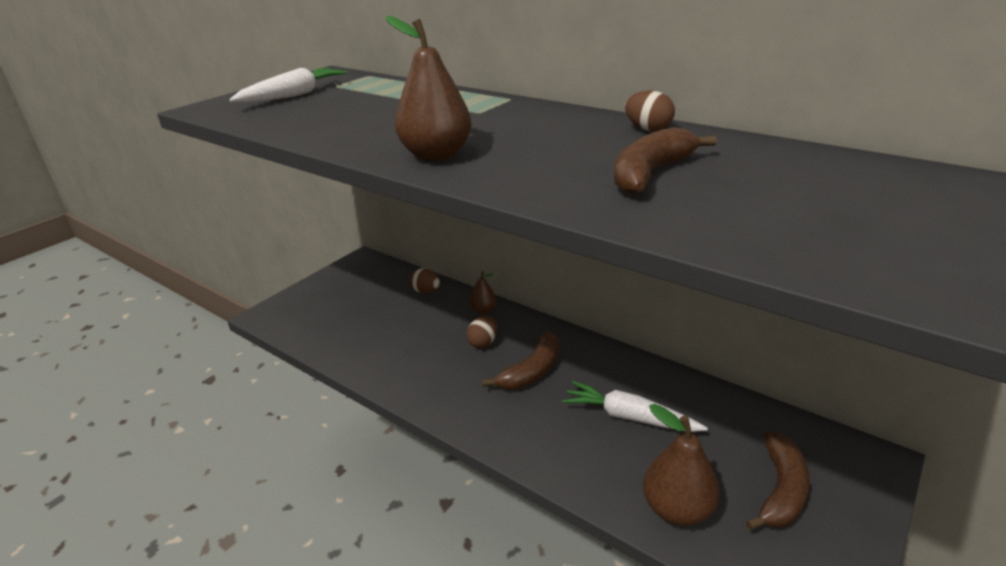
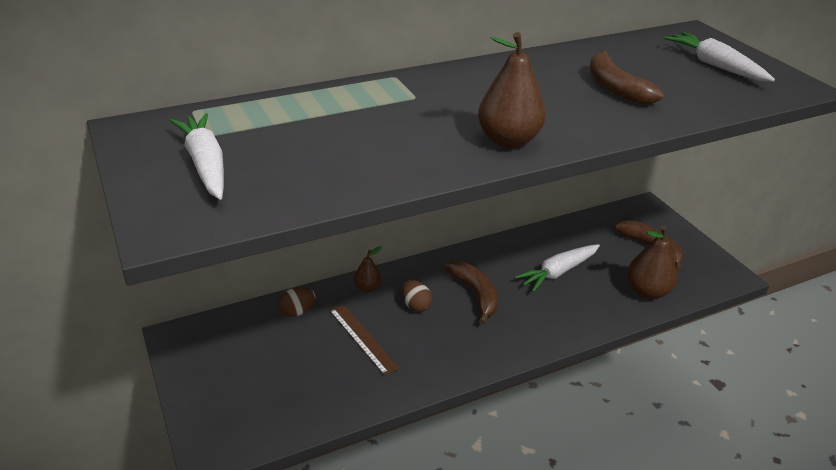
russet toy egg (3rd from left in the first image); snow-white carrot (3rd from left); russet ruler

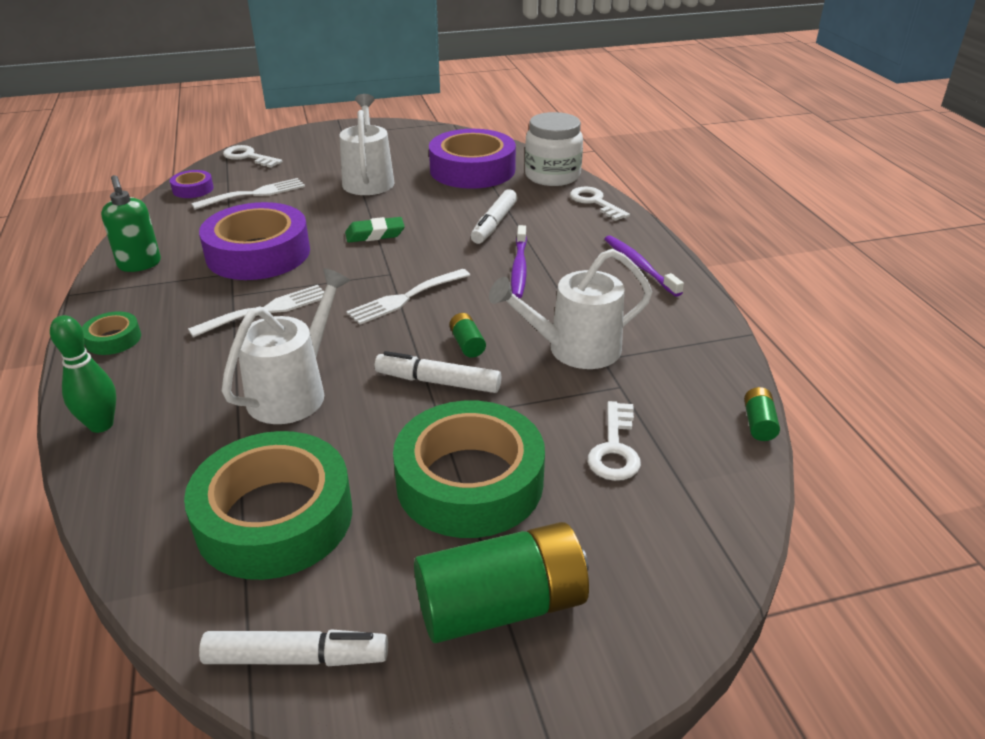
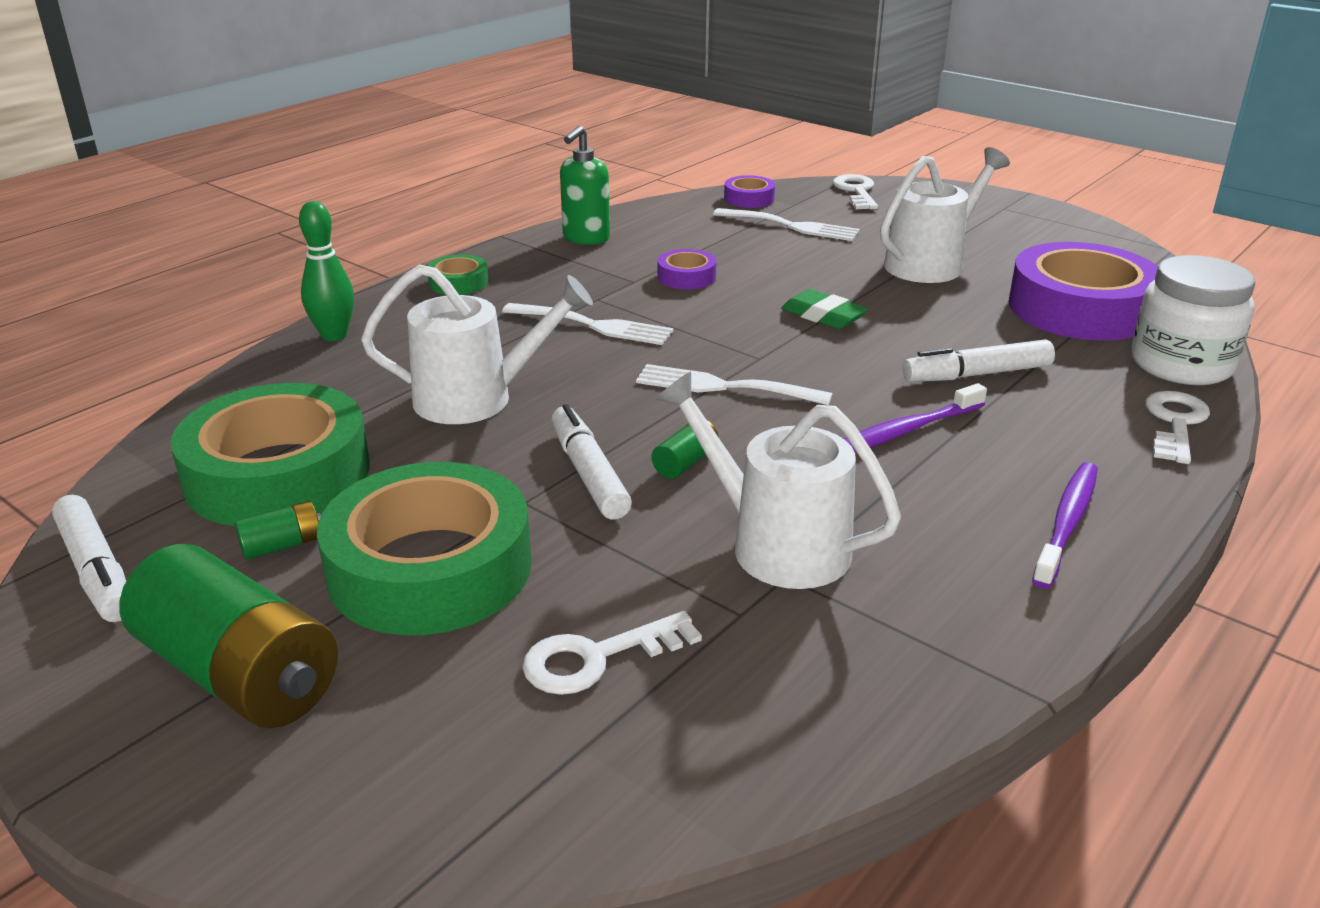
violet sticky tape (1st from left); emerald battery (2nd from left)

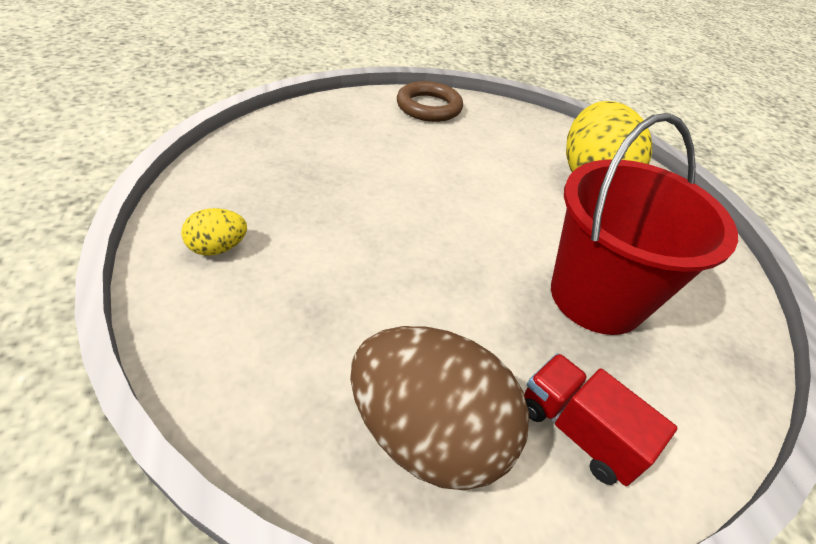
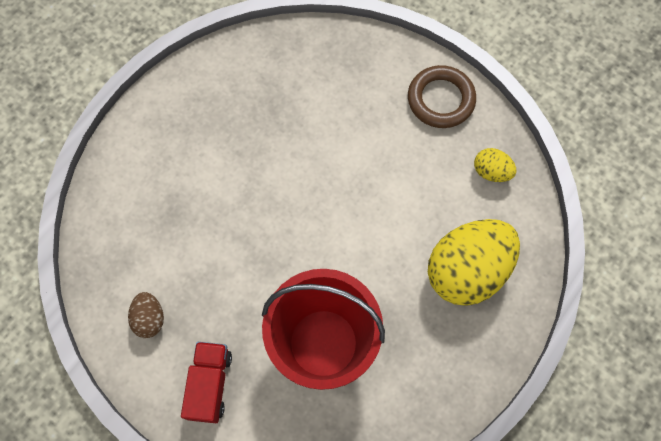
golden toy egg (2nd from left); russet toy egg

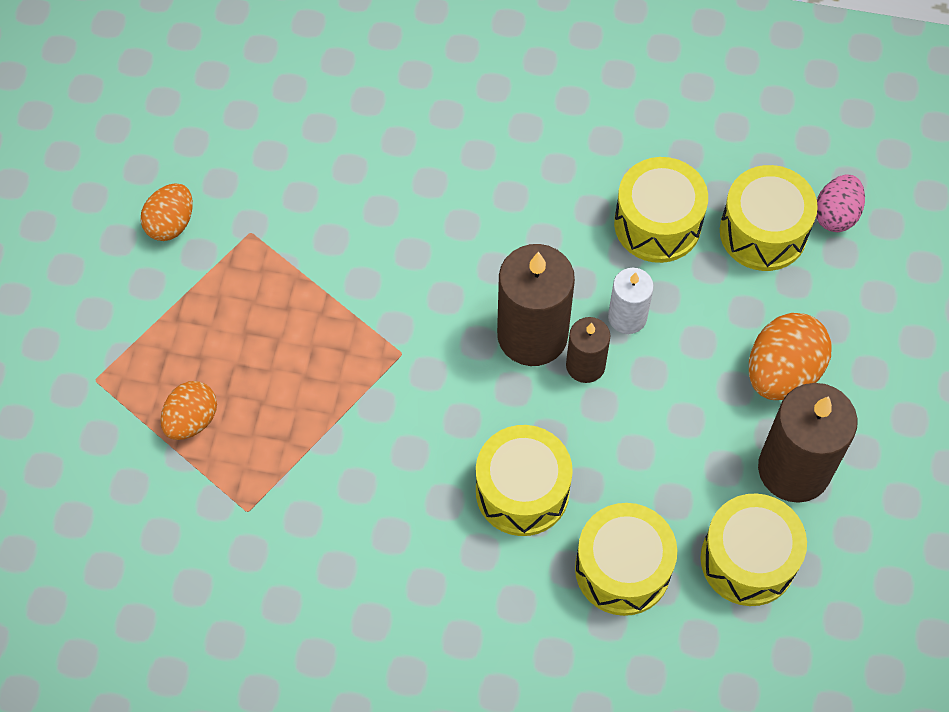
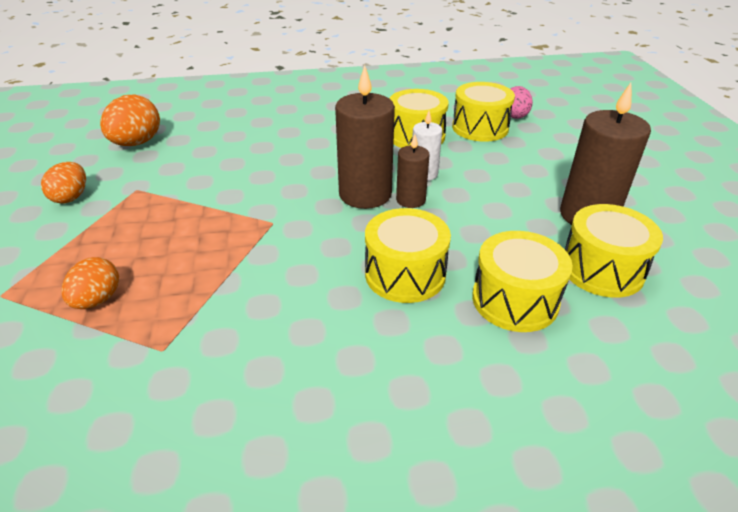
orange-coloured toy egg (3rd from left)

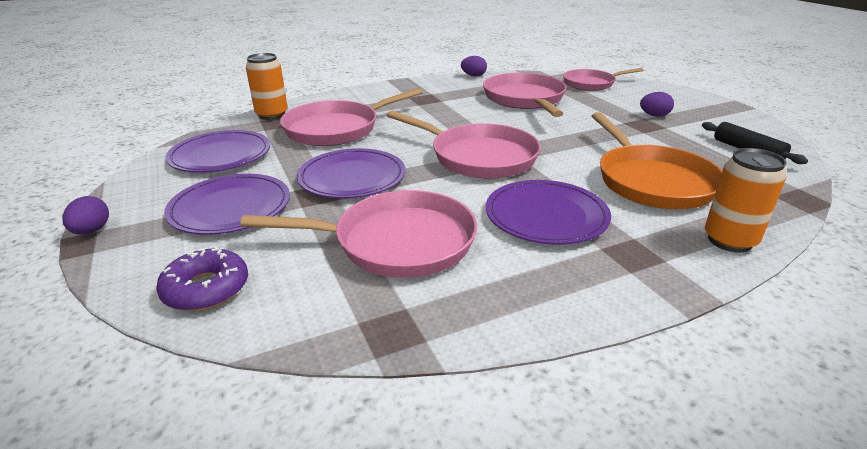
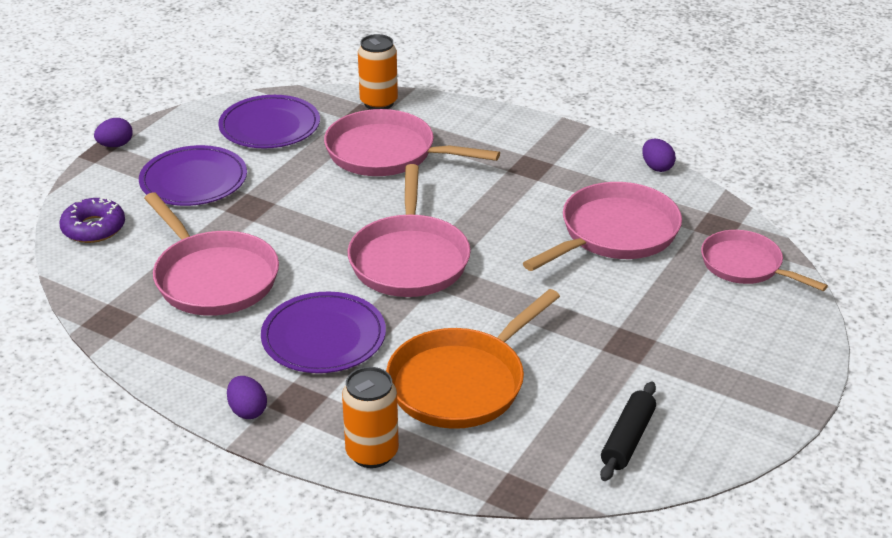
violet toy egg (2nd from left); violet flat dish (3rd from left in the first image)

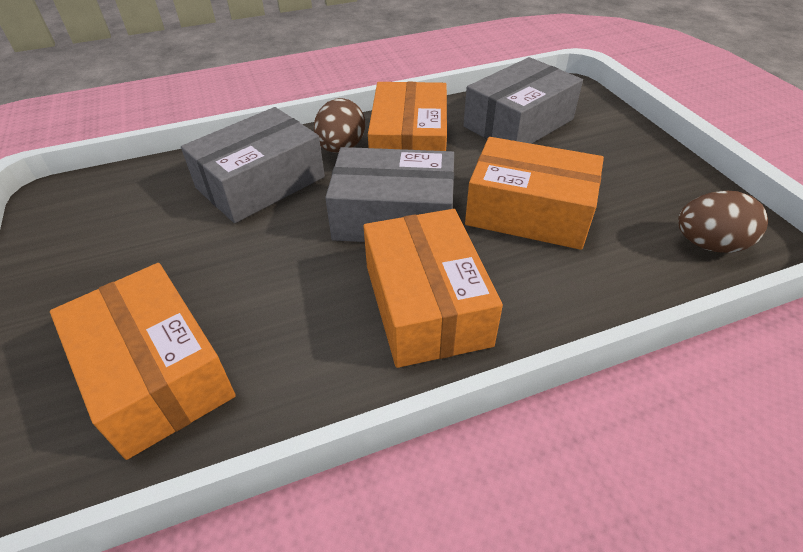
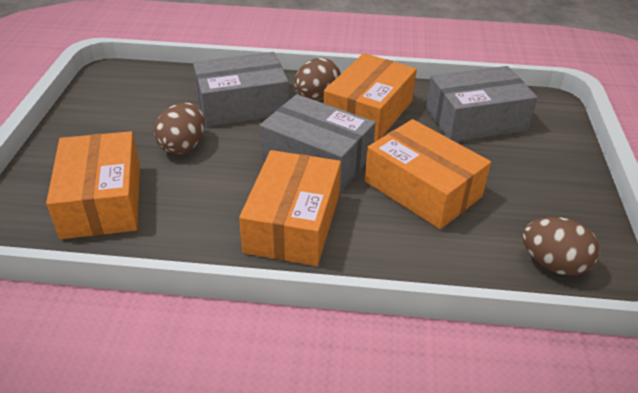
russet toy egg (1st from left)

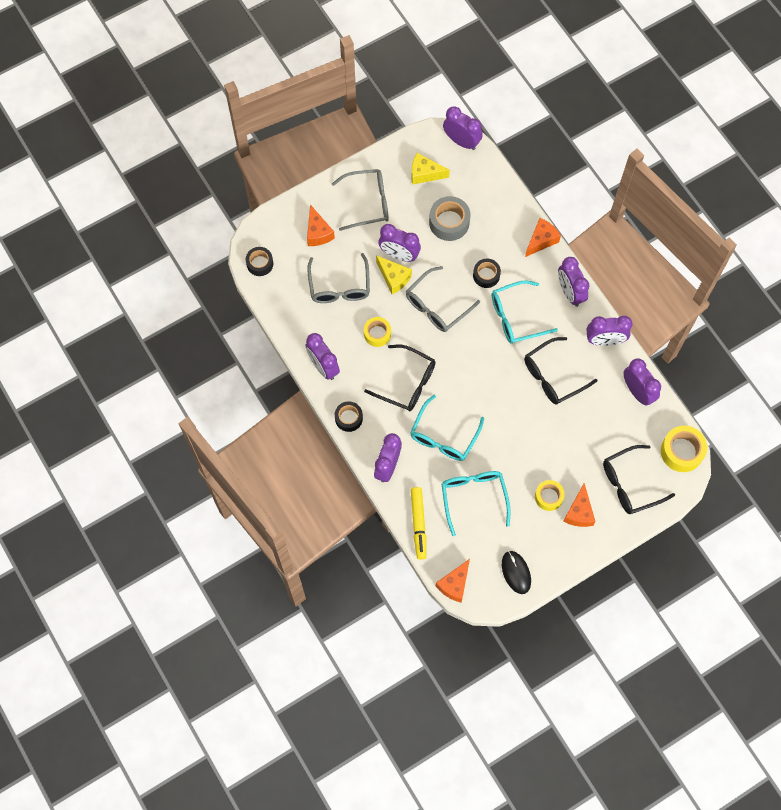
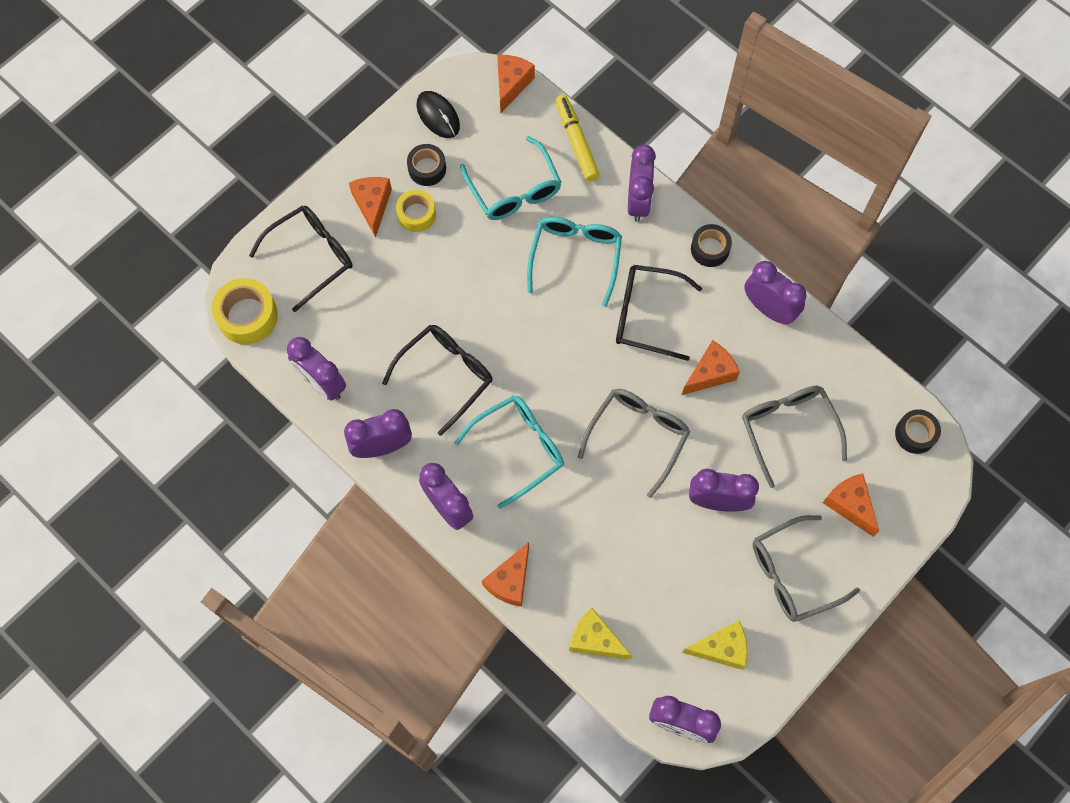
grey sticky tape; golden cheese (1st from left); ebony sticky tape (1st from left); orange-coloured cheese (4th from left)

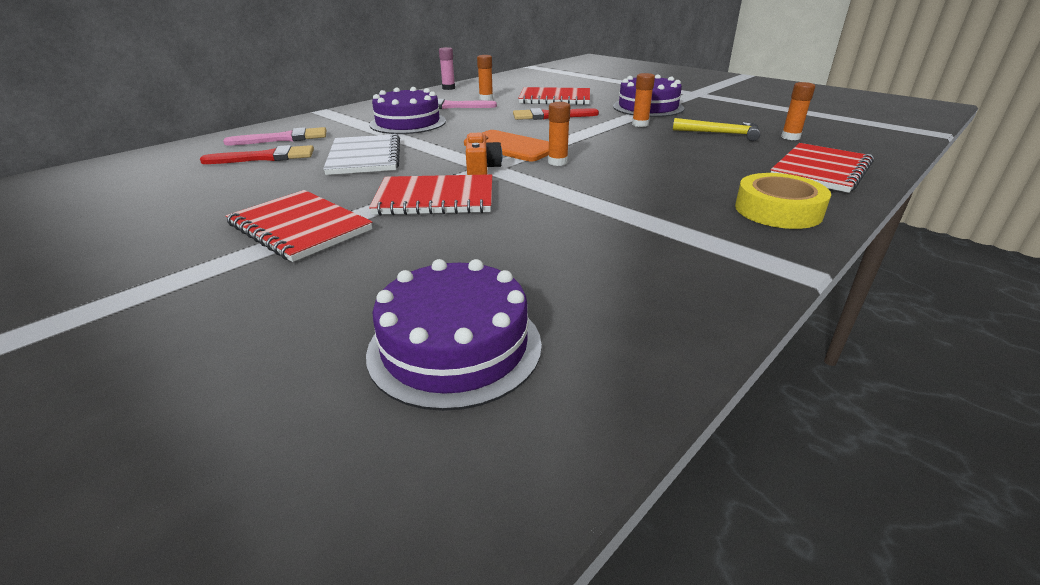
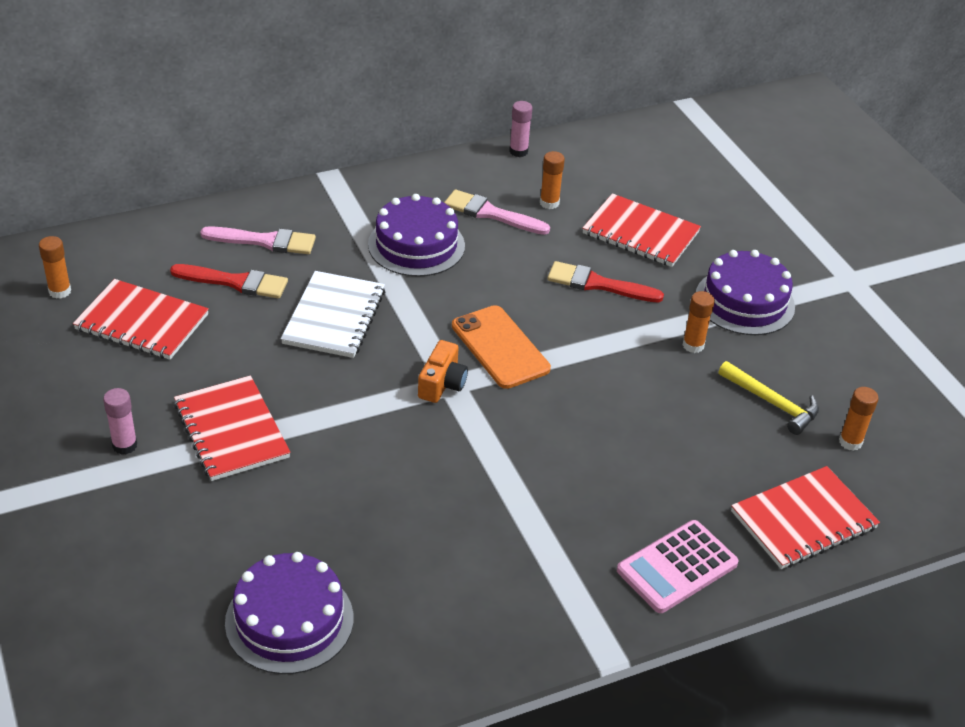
orange-coloured stick of glue (1st from left); rosy calculator; scarlet notebook (1st from left); rosy stick of glue (1st from left)

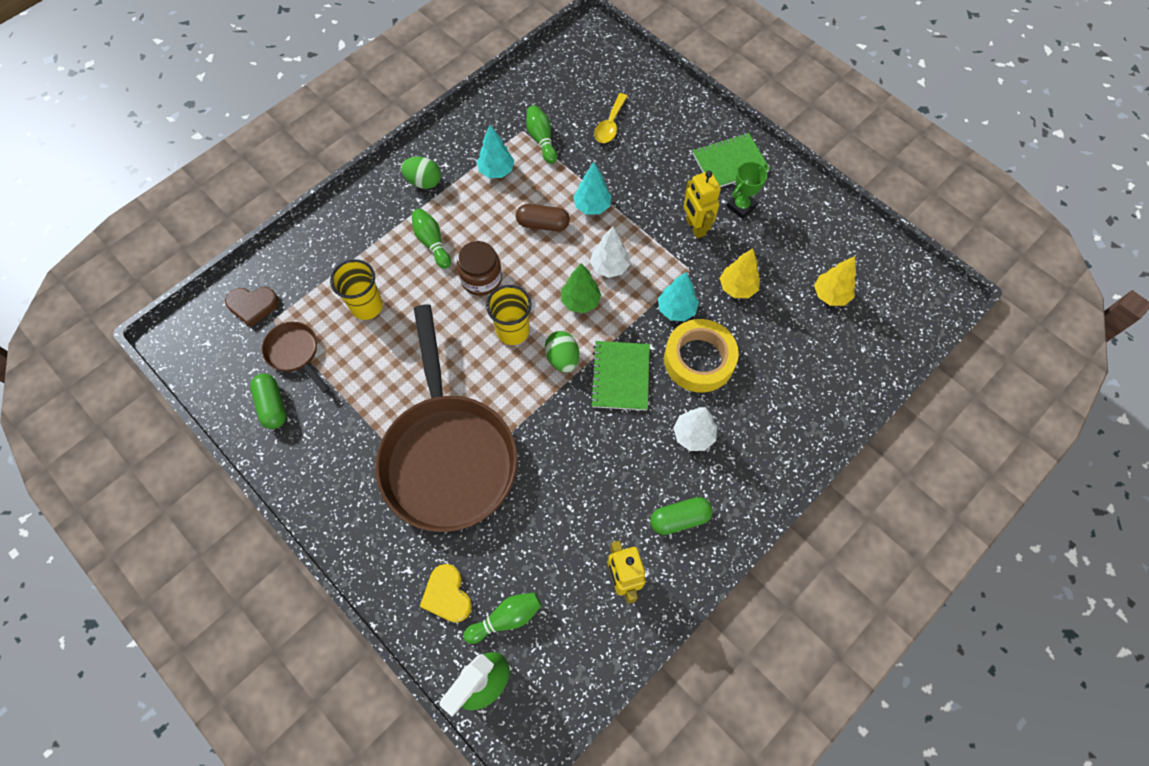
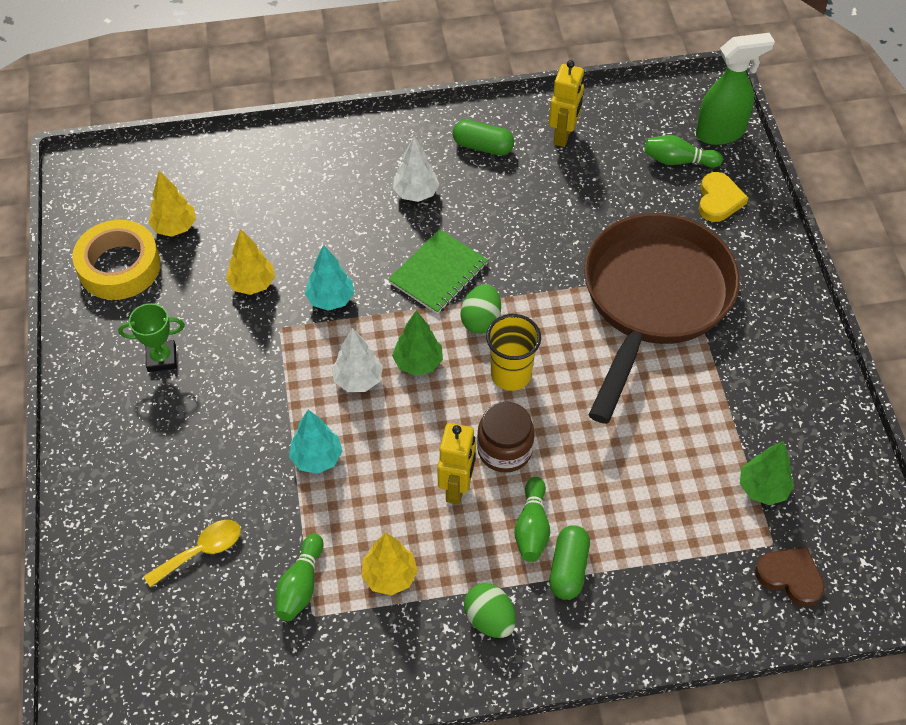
golden fir tree (3rd from left); emerald notebook (2nd from left in the first image); golden robot (1st from left); russet pill; golden cup (1st from left in the first image); golden sticky tape; emerald fir tree (2nd from left); emerald pill (2nd from left)

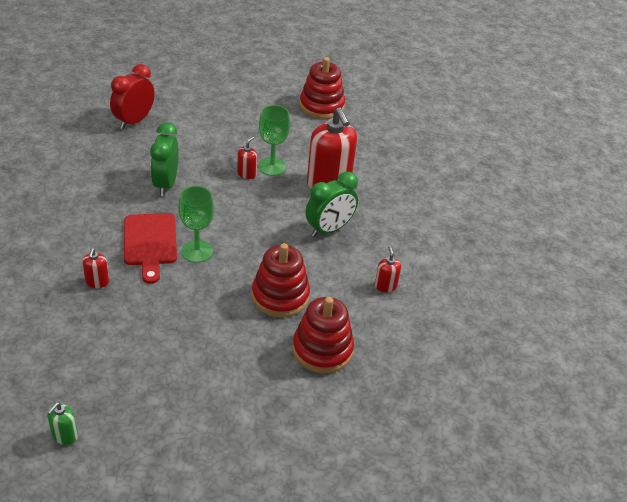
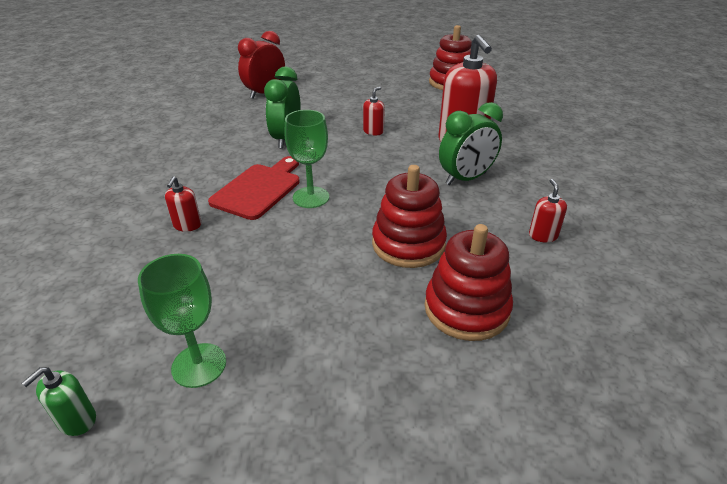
emerald goblet (1st from left); scarlet cutting board

